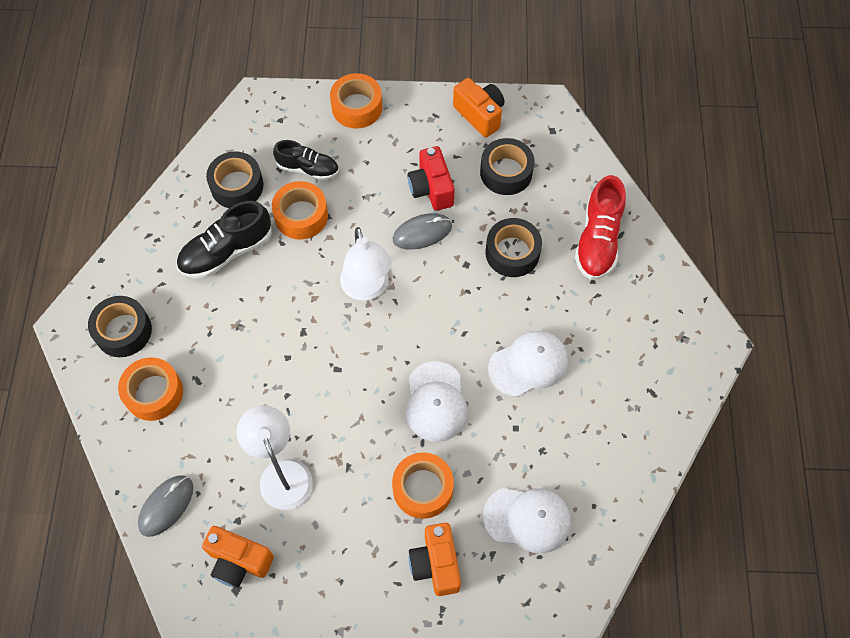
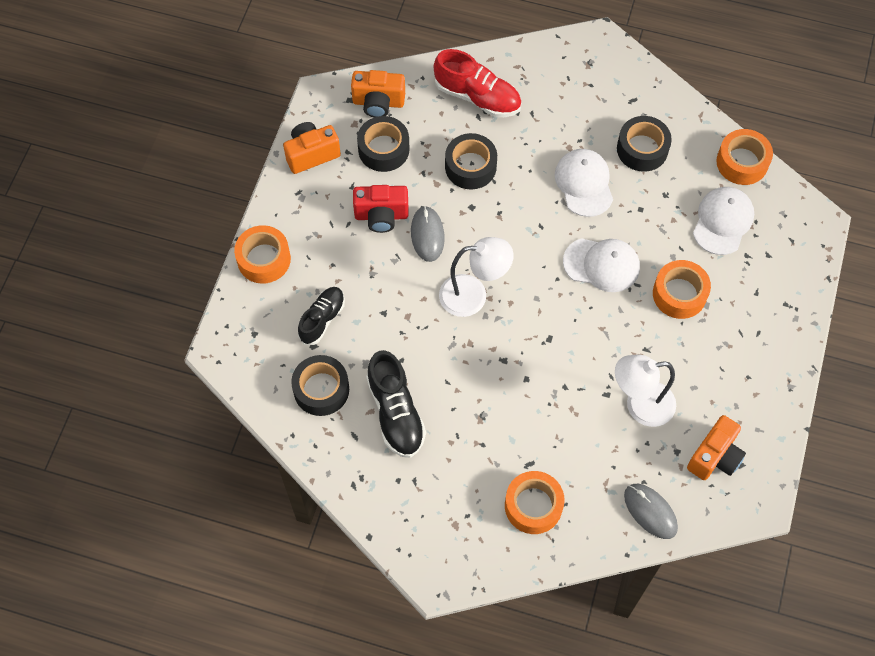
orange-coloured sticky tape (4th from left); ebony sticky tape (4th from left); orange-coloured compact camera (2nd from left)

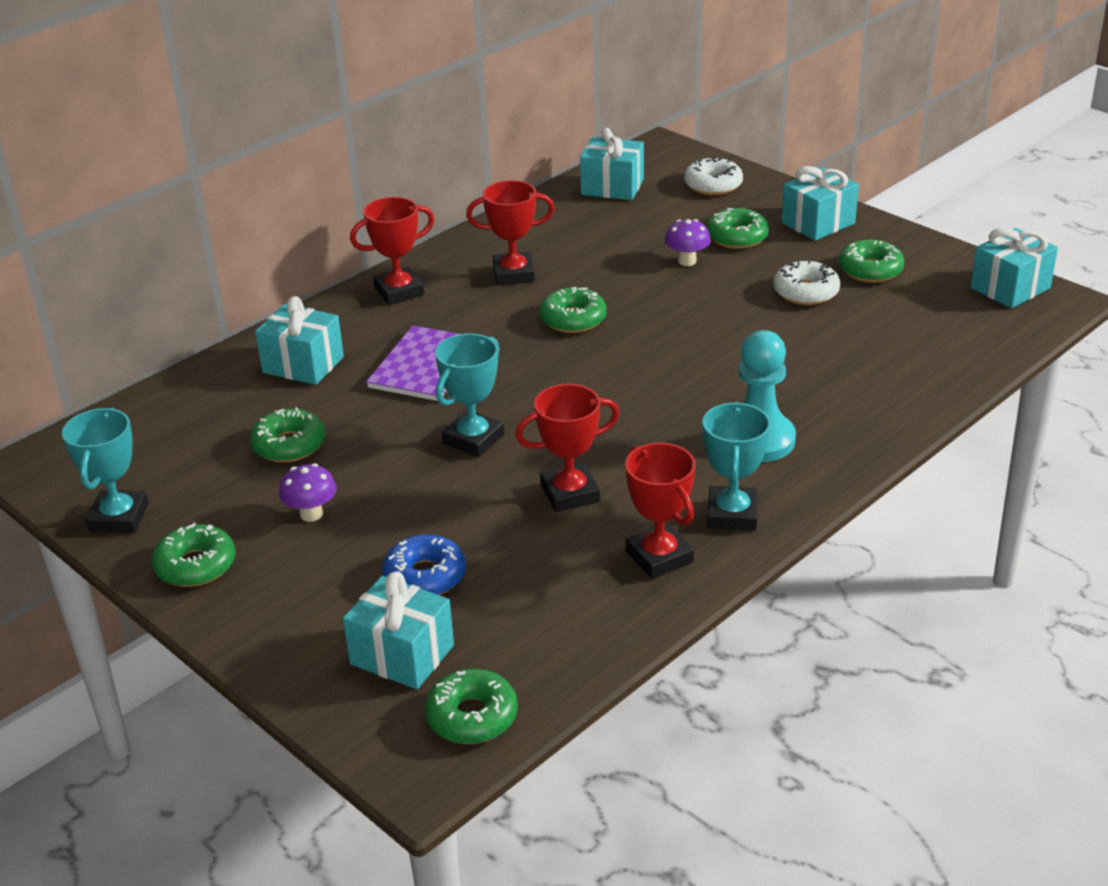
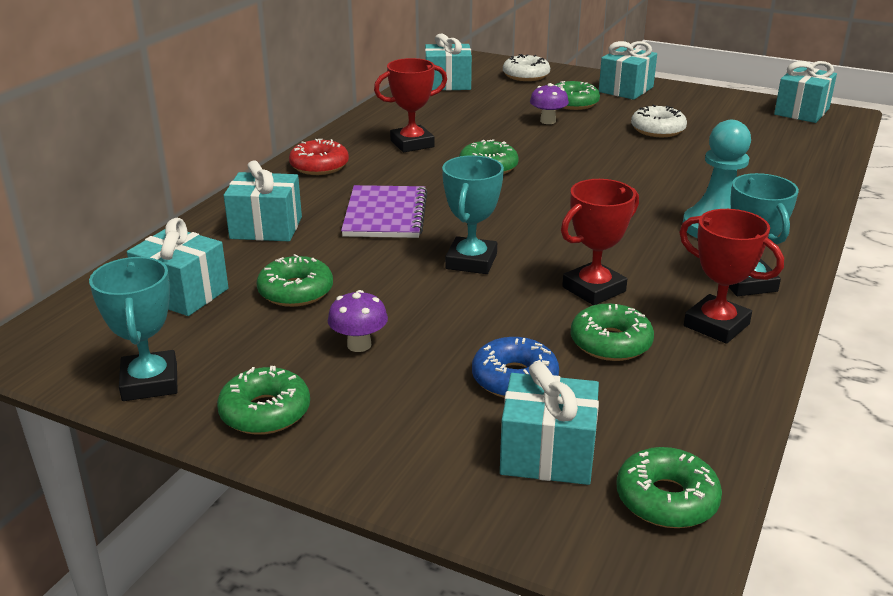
scarlet glazed donut; emerald glazed donut (5th from left); teal present (1st from left)

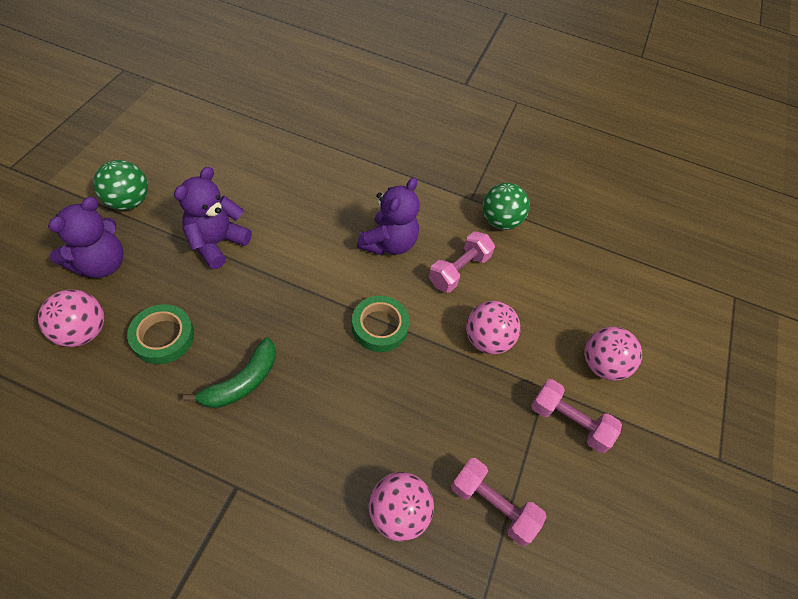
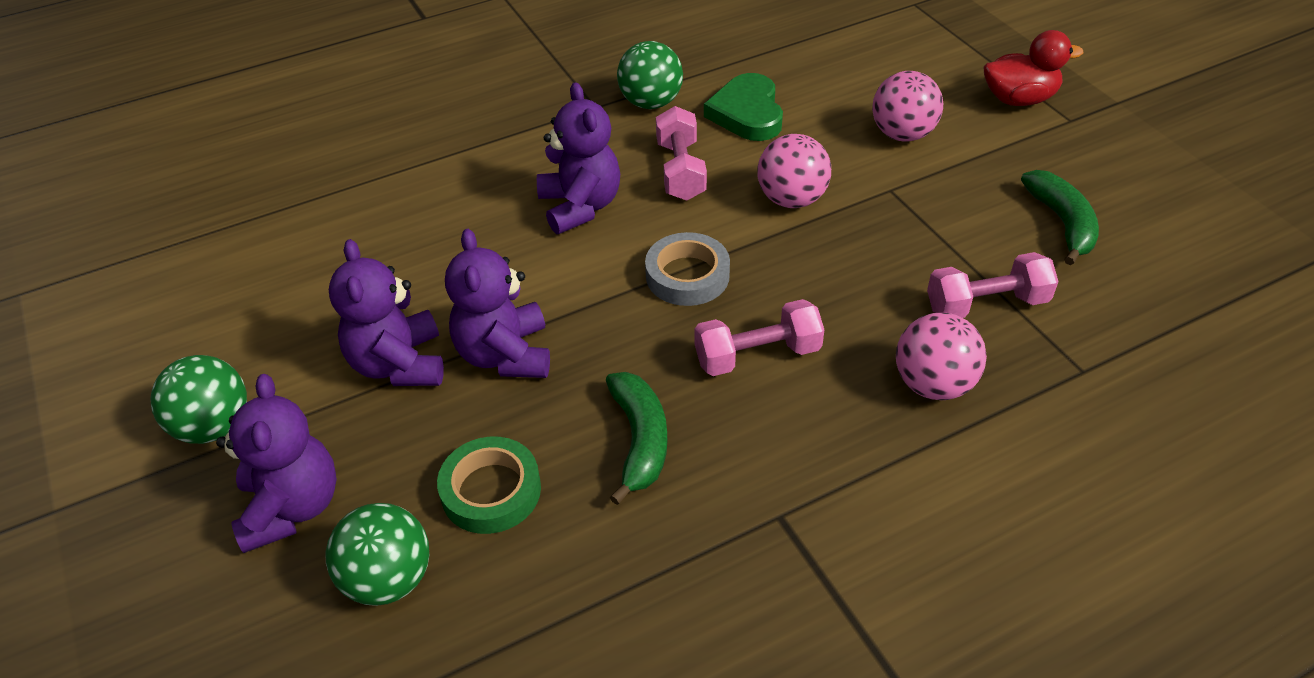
emerald ball (2nd from left); grey sticky tape; rosy dumbbell (2nd from left); scarlet duck; emerald heart; emerald toy banana (2nd from left); violet stuffed bear (3rd from left)

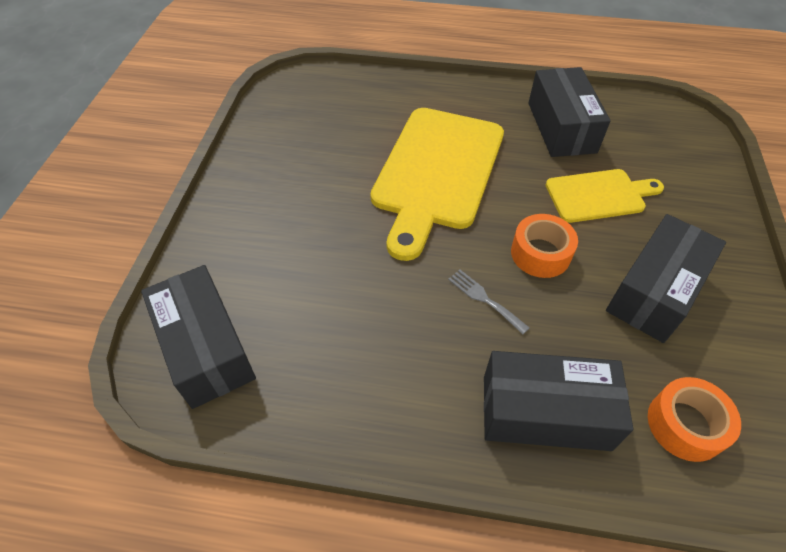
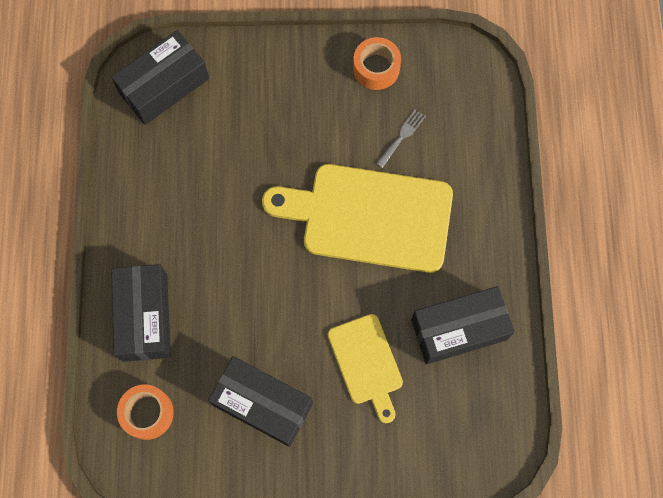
orange-coloured sticky tape (2nd from left); grey fork

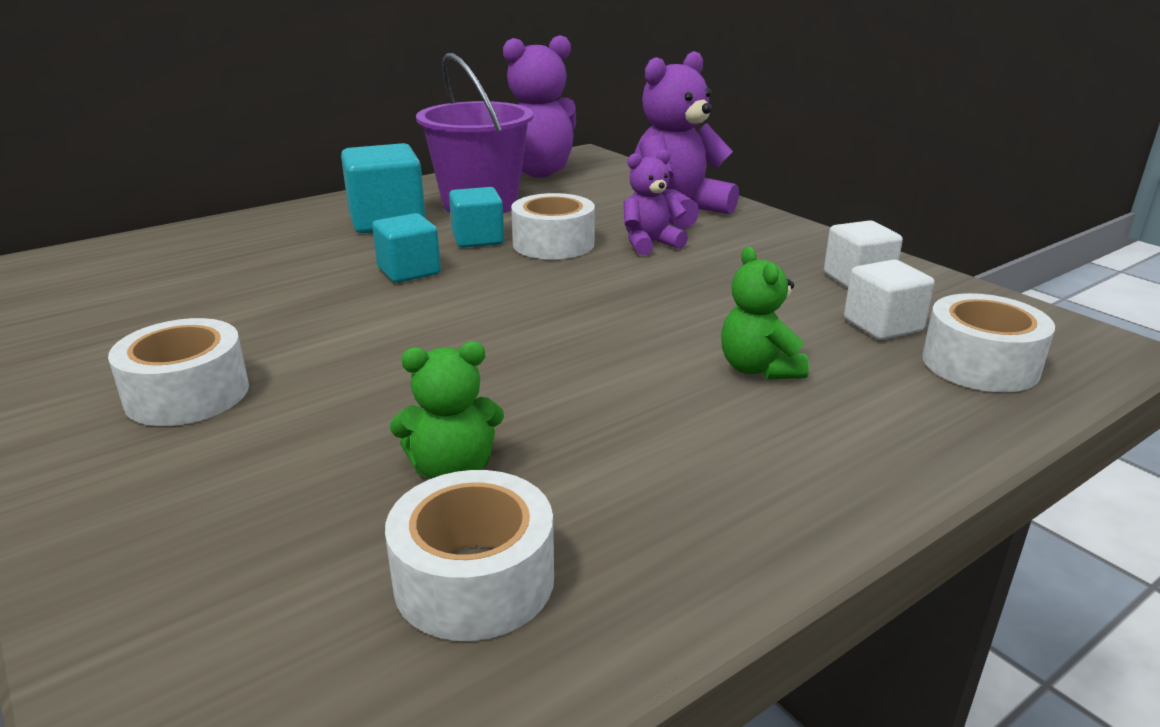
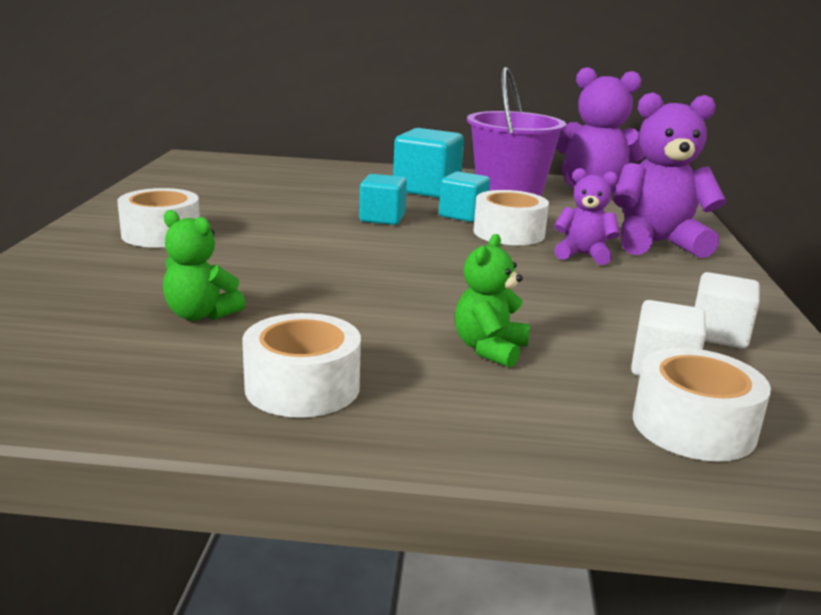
snow-white sticky tape (2nd from left)

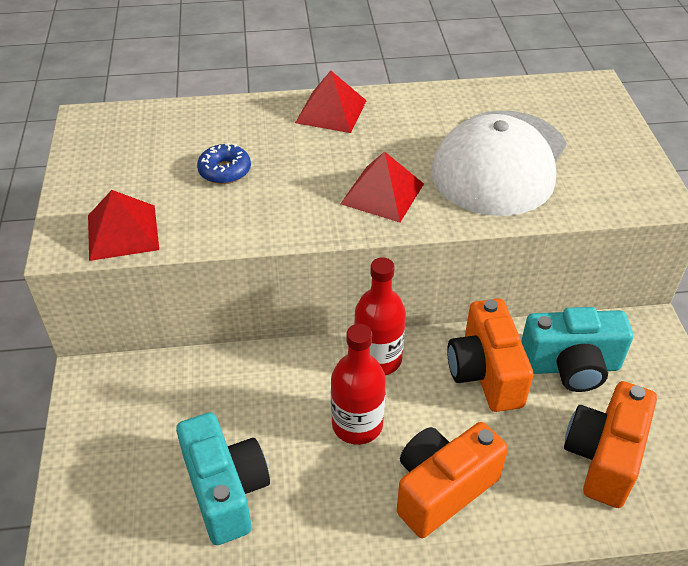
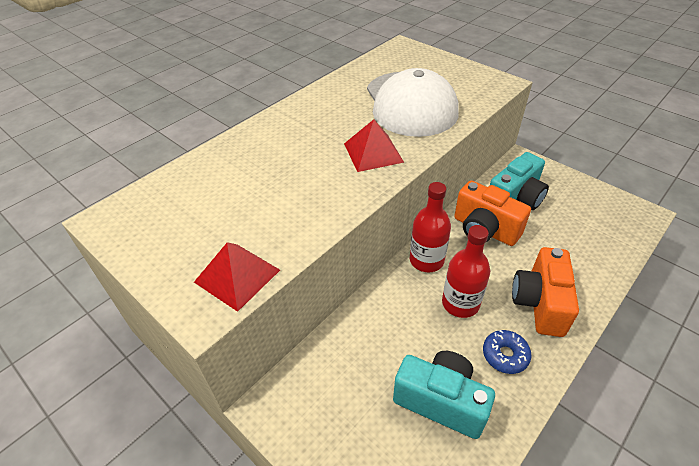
scarlet solid pyramid (2nd from left in the first image); cobalt glazed donut; orange-coloured compact camera (3rd from left in the first image)

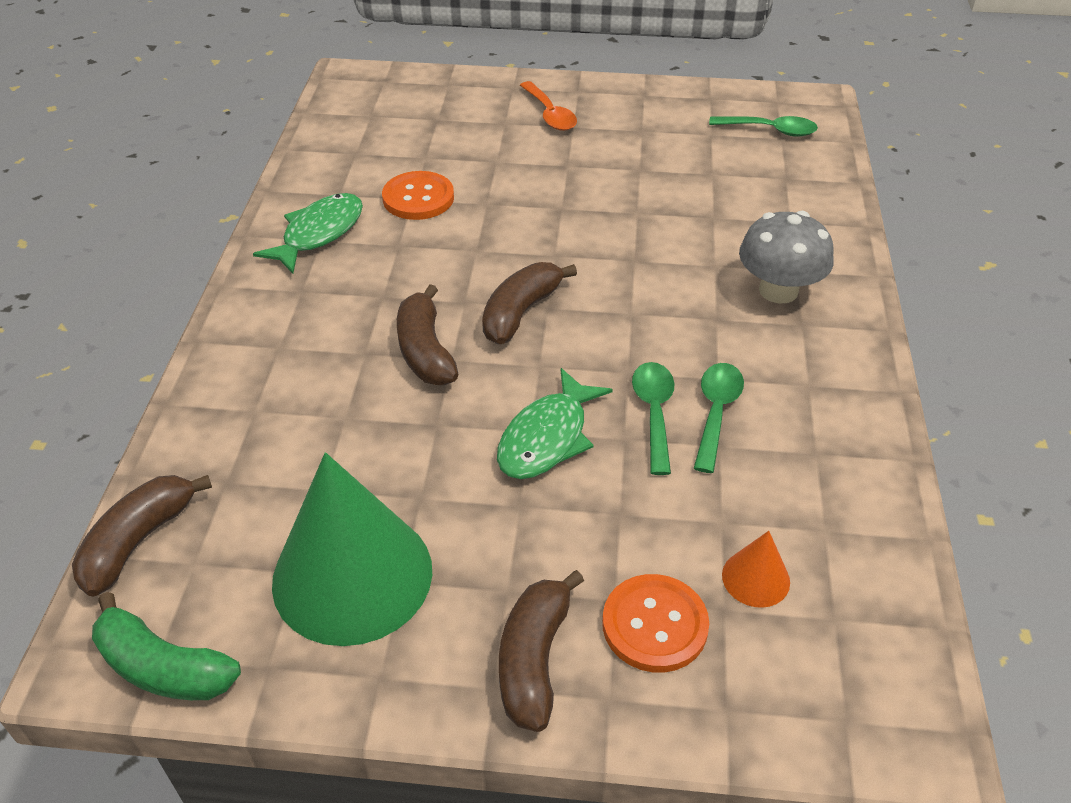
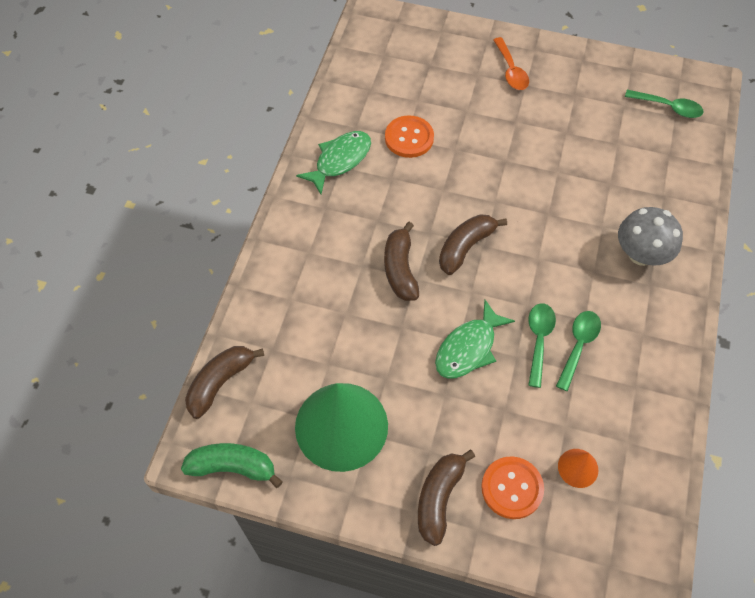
emerald toy banana

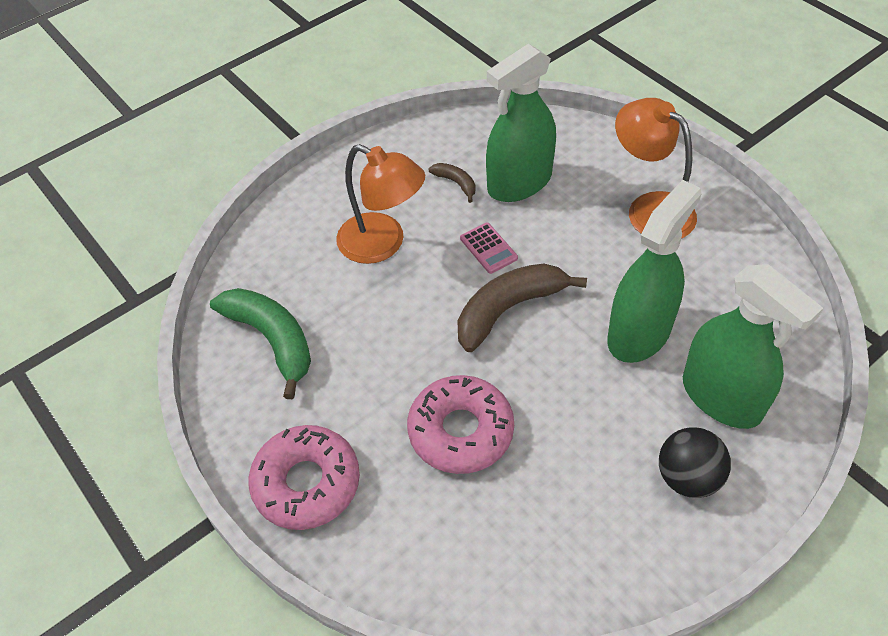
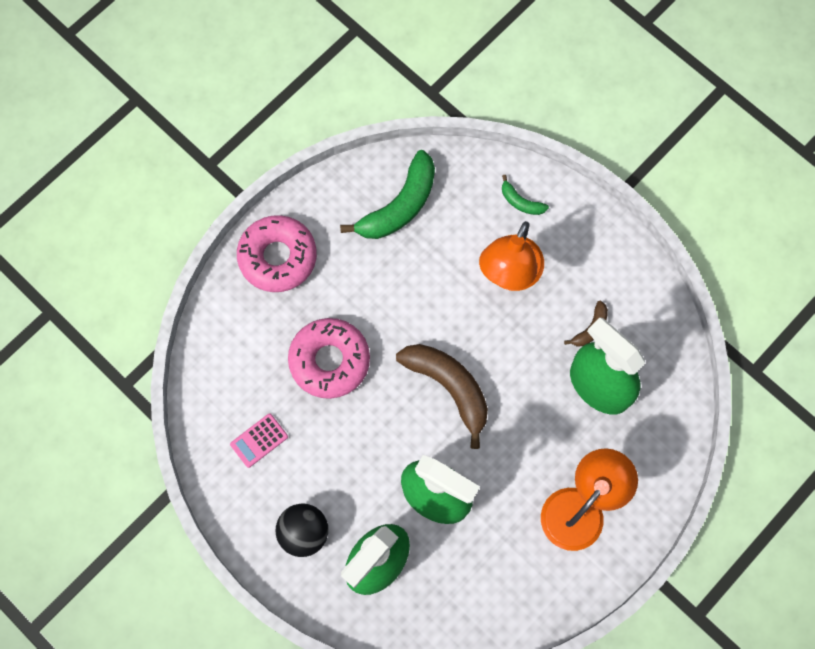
rosy calculator; emerald toy banana (2nd from left)

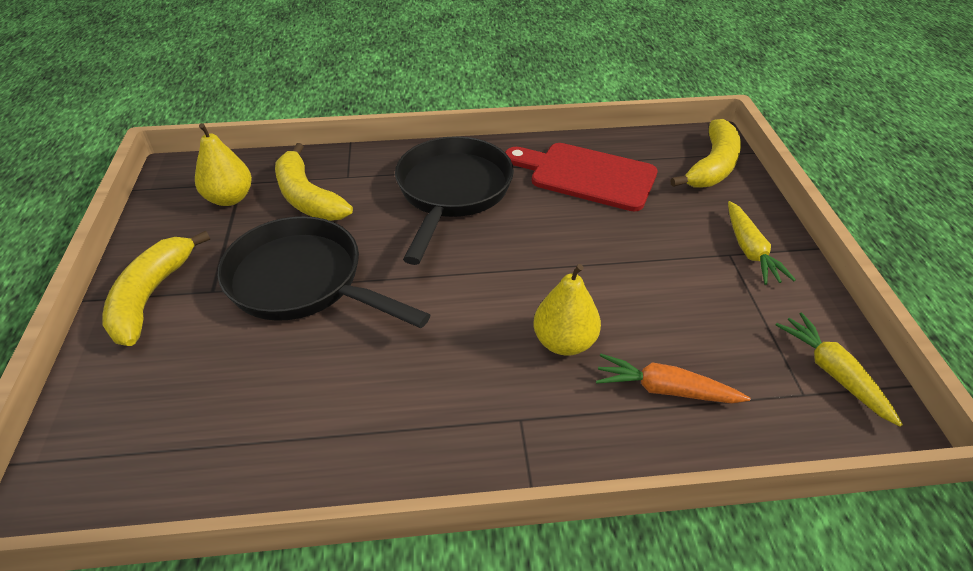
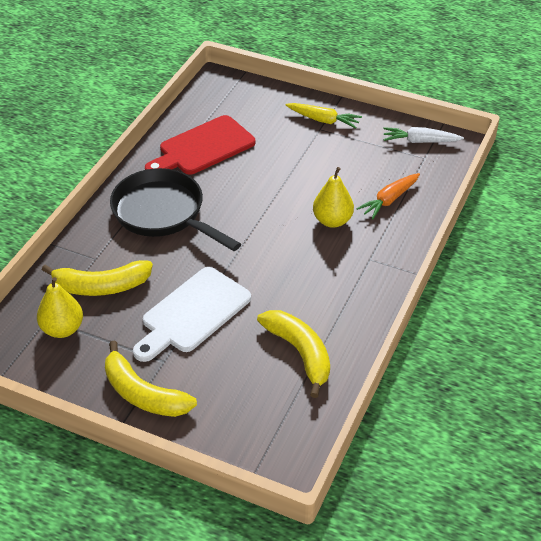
golden toy banana (3rd from left); snow-white cutting board; snow-white carrot

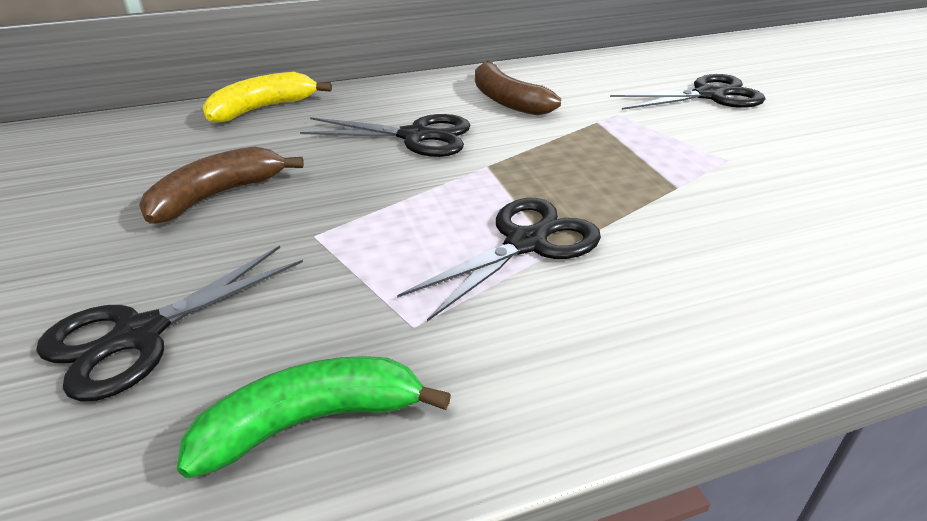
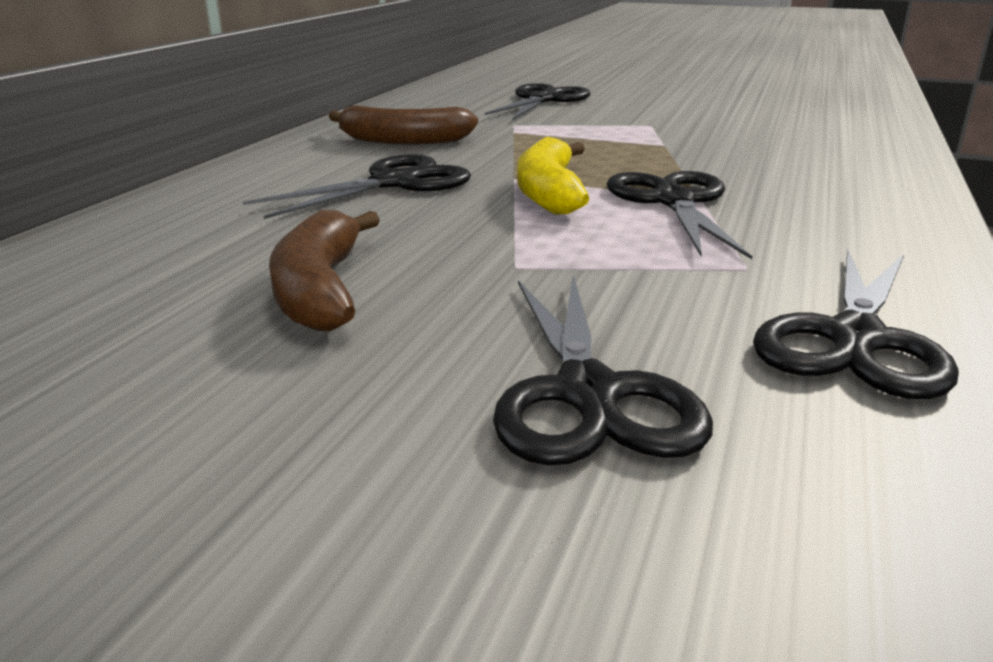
golden toy banana; ebony shears (5th from left)

